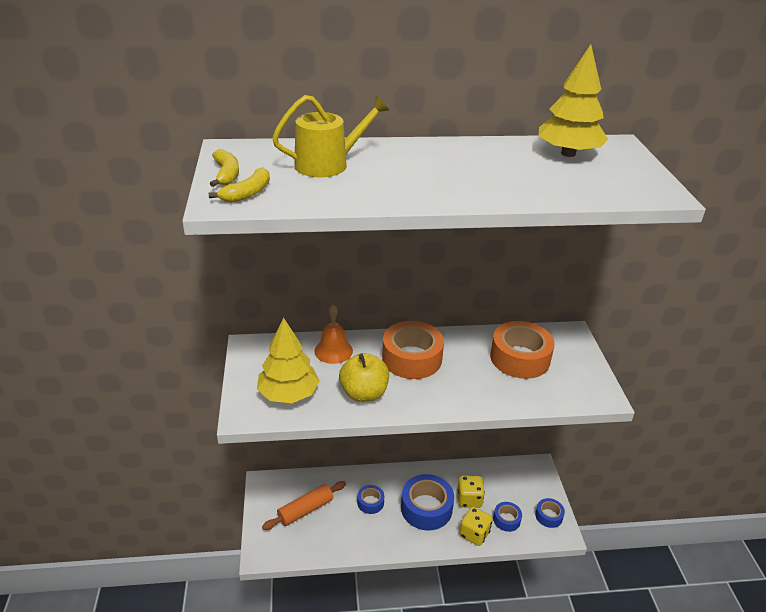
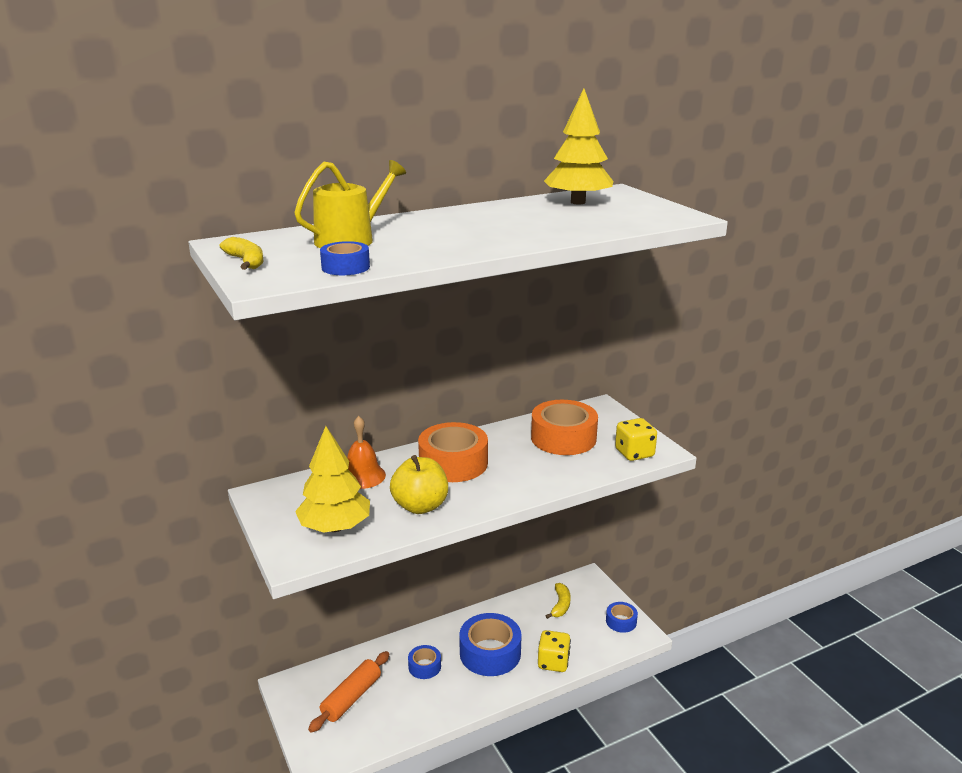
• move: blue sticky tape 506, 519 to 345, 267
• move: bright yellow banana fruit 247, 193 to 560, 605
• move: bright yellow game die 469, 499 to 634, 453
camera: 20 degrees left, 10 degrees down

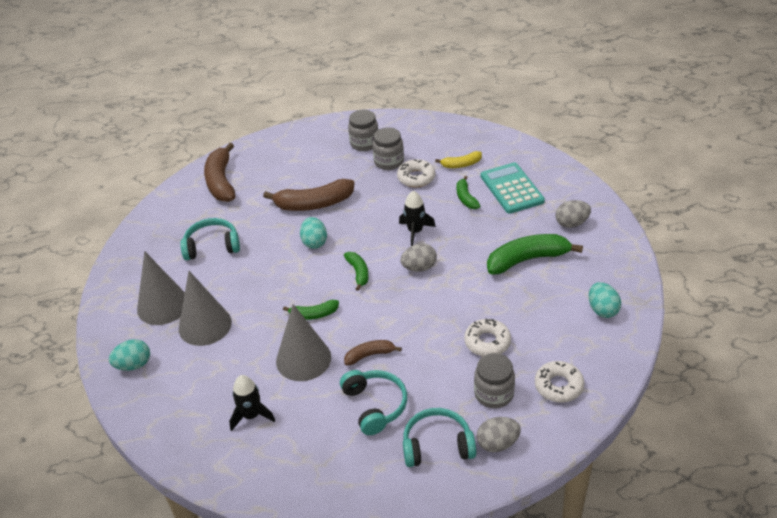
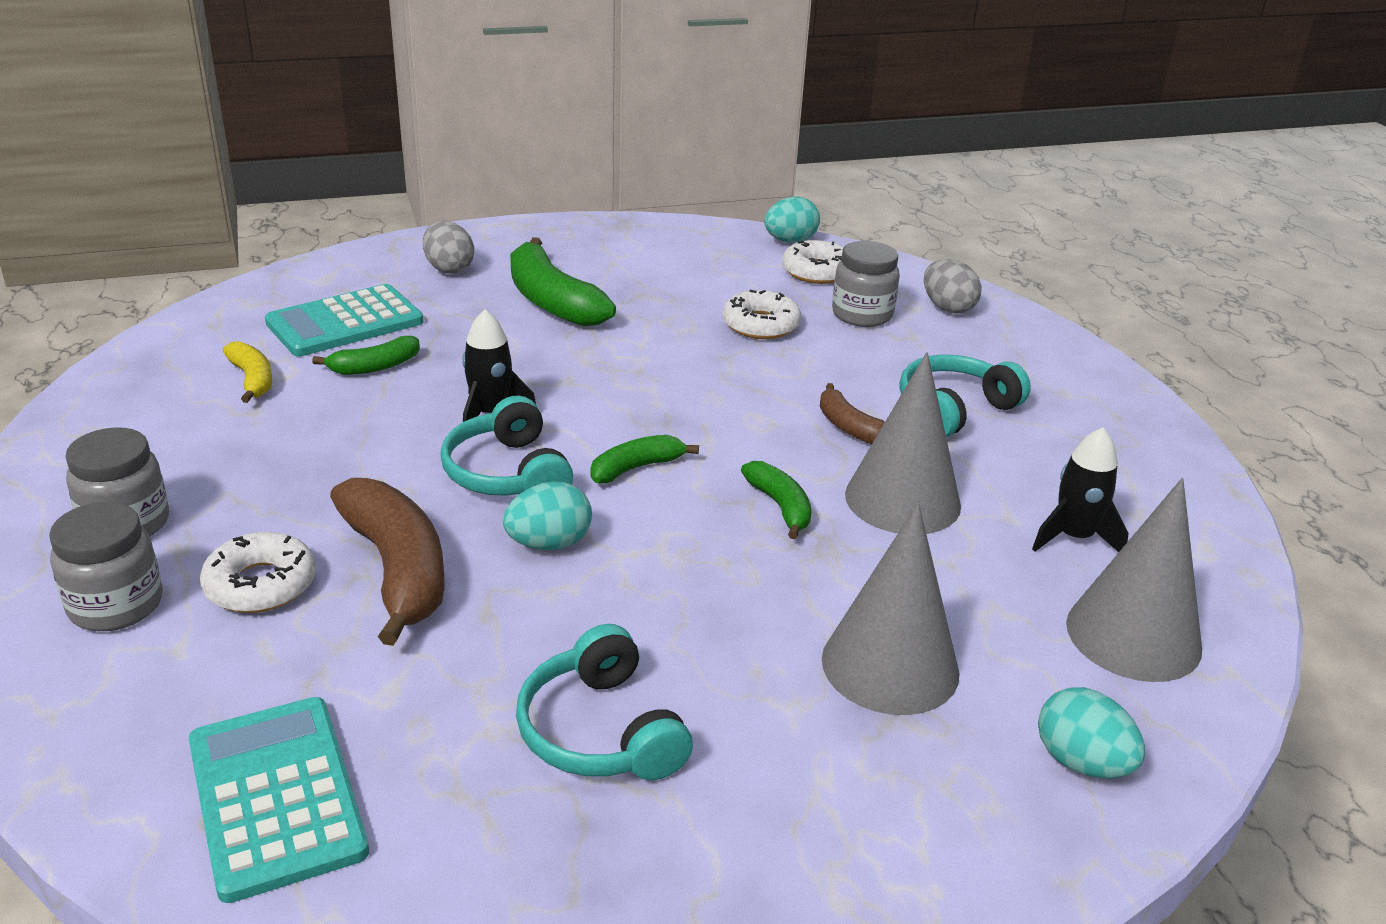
• move: ash-grey jam jar 389, 162 to 116, 605
• replace: brown banana fruit 221, 181 to turquoise adding machine 276, 796
• move: pure white donut 416, 177 to 260, 584
• move: turquoise over-ear headphones 437, 445 to 507, 473
• move: turquoise egg shape 602, 310 to 790, 241
• move: ash-grey cone shape 163, 305 to 1133, 635
• delete: ash-grey egg shape 419, 267
camera: 110 degrees left, 10 degrees down

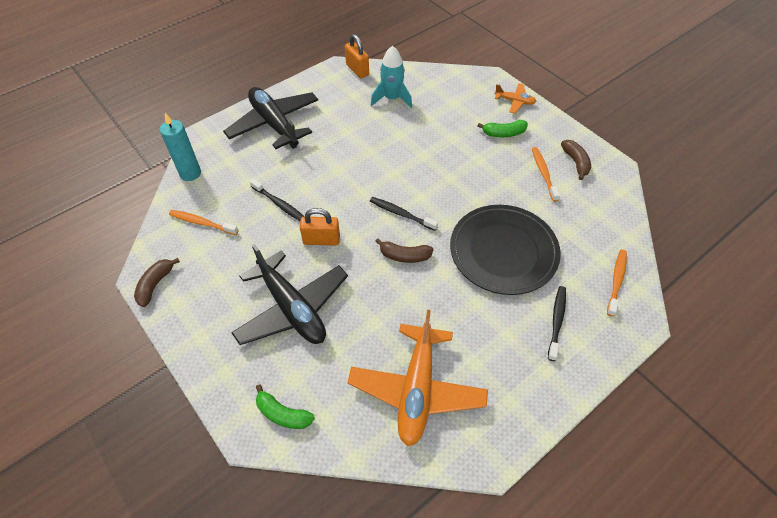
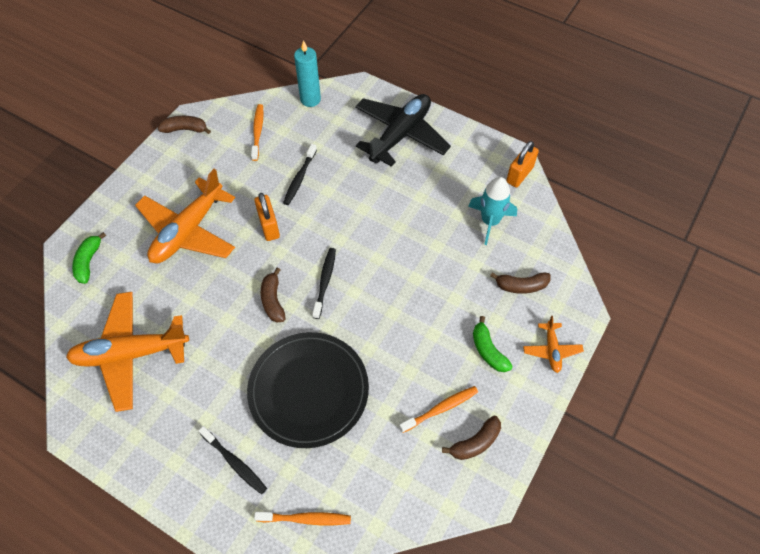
• recolor: ebony plane 292, 308 to orange-coloured plane 188, 231
• rotate: ebony dental brush 556, 321 = 234, 462 45 degrees clockwise
• insert: brown banana fruit 521, 286
camera: 70 degrees right, 5 degrees up

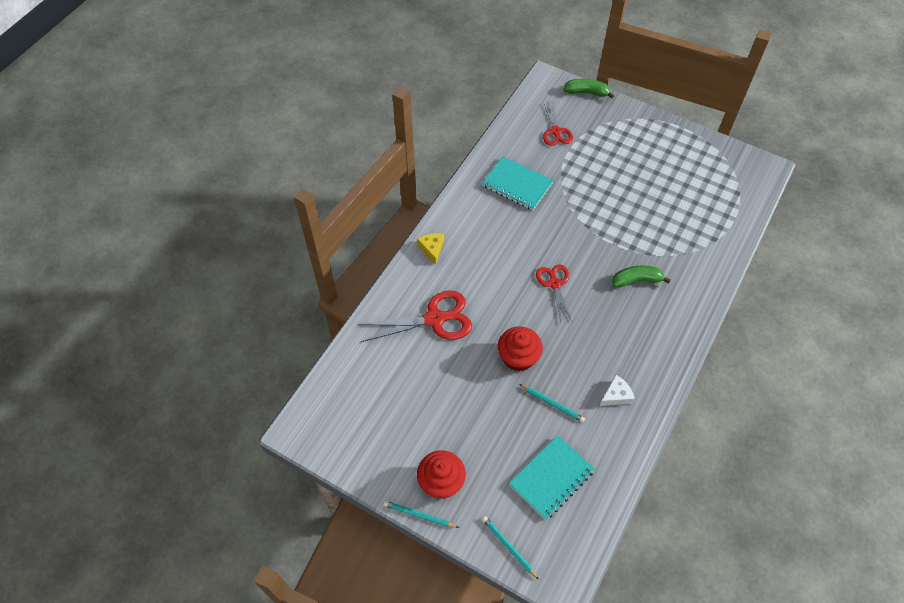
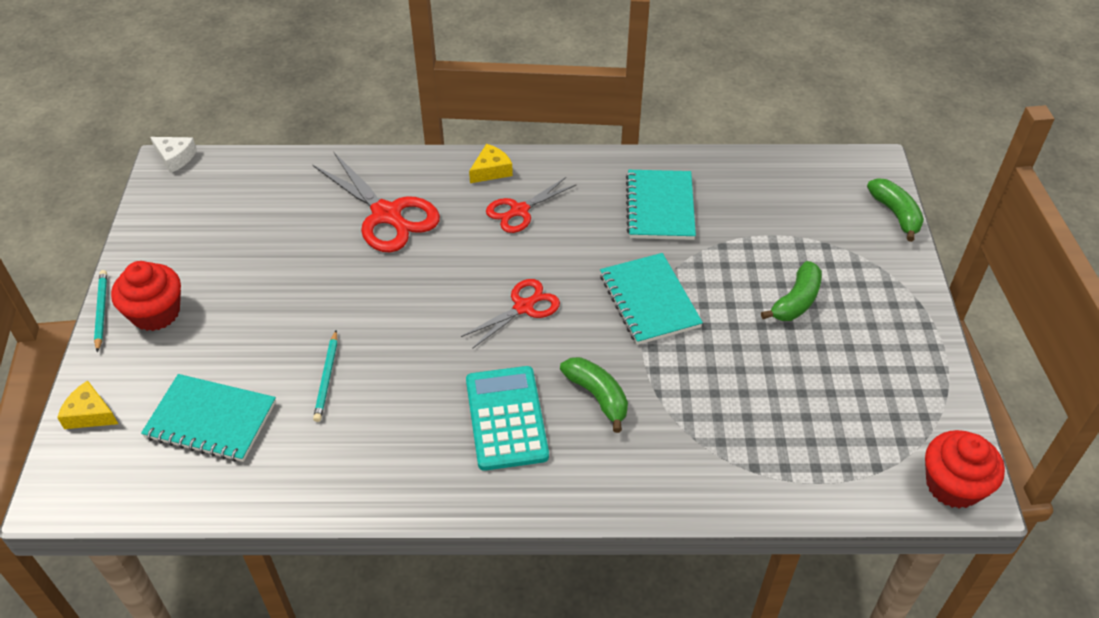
• replace: turquoise lead pencil 508, 547 to bright yellow cheese wedge 90, 414
• move: pure white cheese wedge 616, 395 to 175, 158
• insert: turquoise adding machine 506, 418
• move: crimson scissors 556, 131 to 519, 211
• insert: turquoise notepad 649, 301
• insert: leaf-green banana fruit 796, 301
• move: crimson muffin 518, 357 to 953, 485
camera: 60 degrees right, 10 degrees down

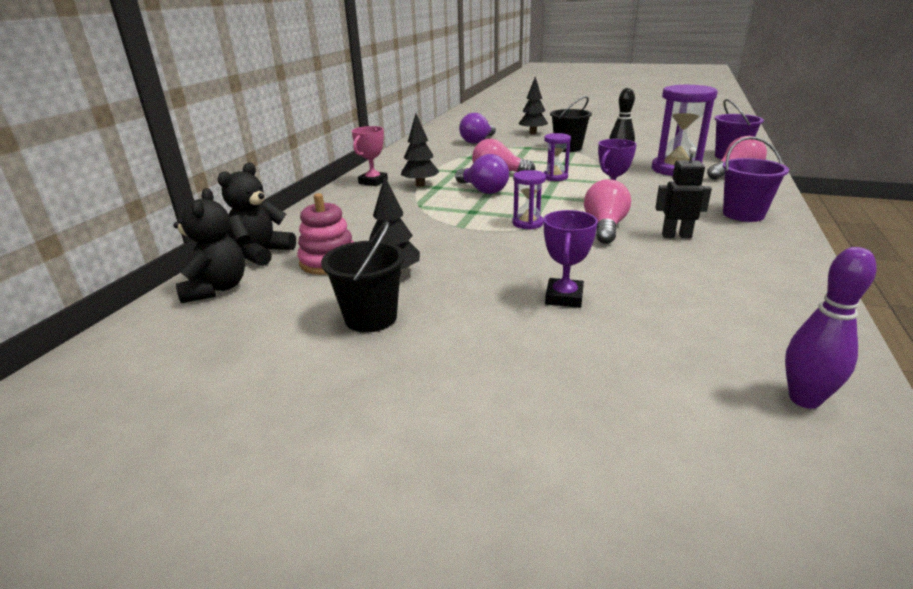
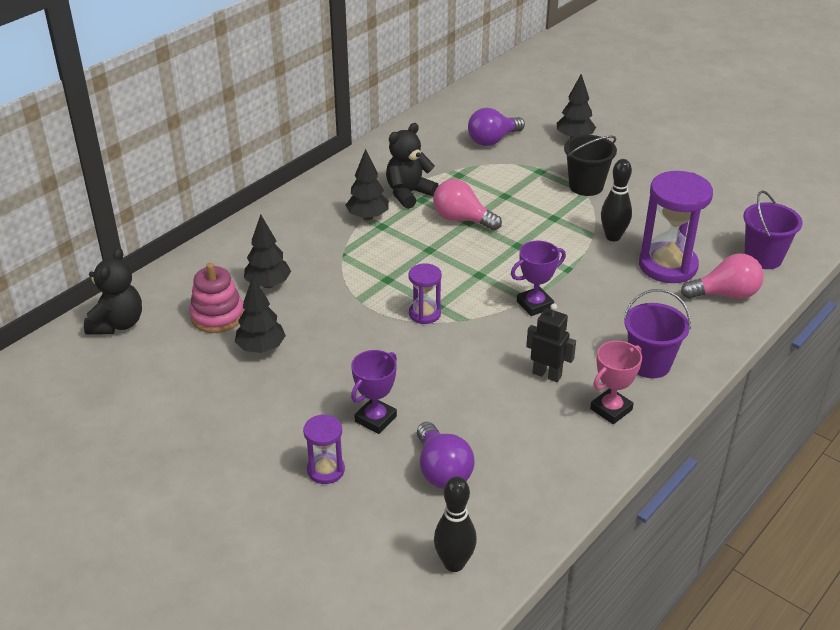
• insert: ebony toy tree 268, 284
• move: royal purple sandglass 555, 177 to 326, 470
• move: ebony teddy 261, 253 to 409, 194
• move: royal purple lightbulb 483, 190 to 442, 470
• recolor: royal purple skittle 804, 399 to ebony skittle 454, 563
• move: rosy award cup 373, 182 to 611, 409
• delete: ebony bucket 371, 318
• delete: rosy lightbulb 604, 227
camera: 20 degrees right, 10 degrees up

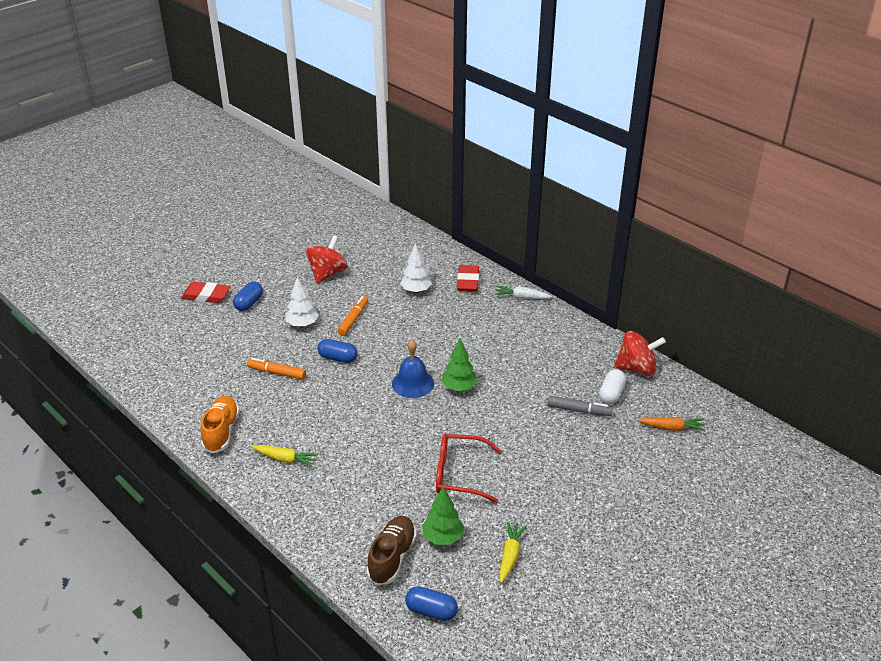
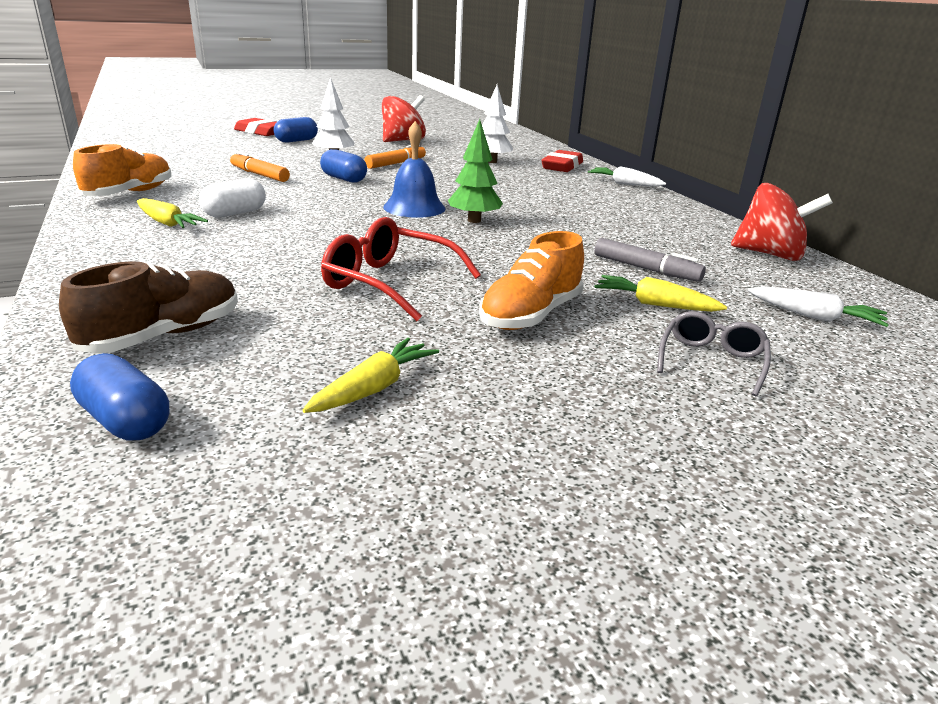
• move: pure white pill 611, 394 to 235, 213
• insert: orange-coloured shoe 530, 315
• insert: bright yellow carrot 654, 304
• insert: ash-grey eyeglasses 711, 361
• recolor: orange-coloured carrot 672, 428 to pure white carrot 815, 317
• delete: leaf-green toy tree 442, 537
camera: 20 degrees right, 10 degrees down

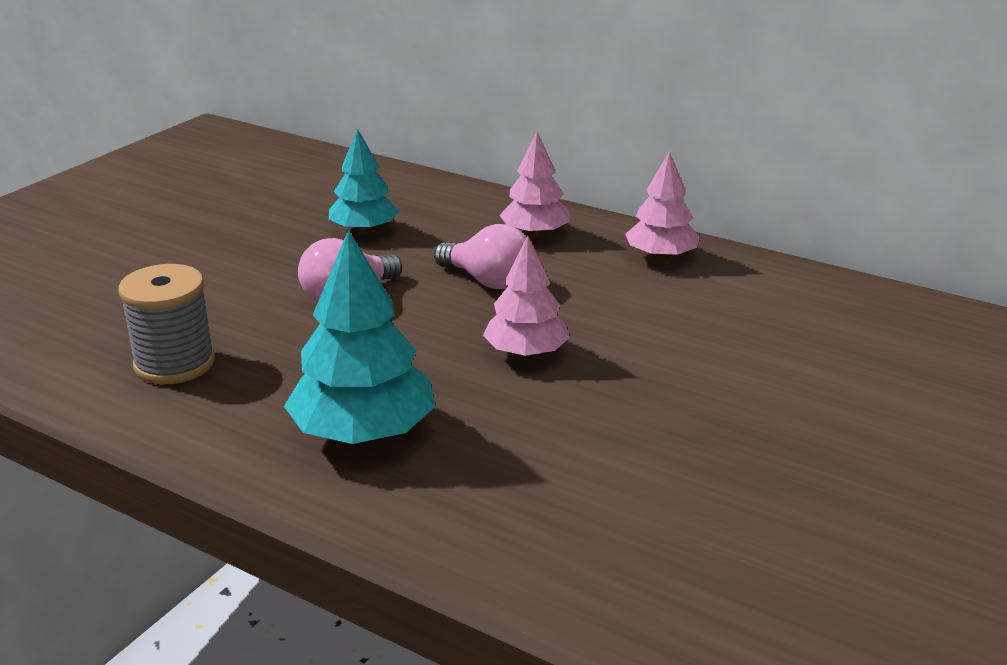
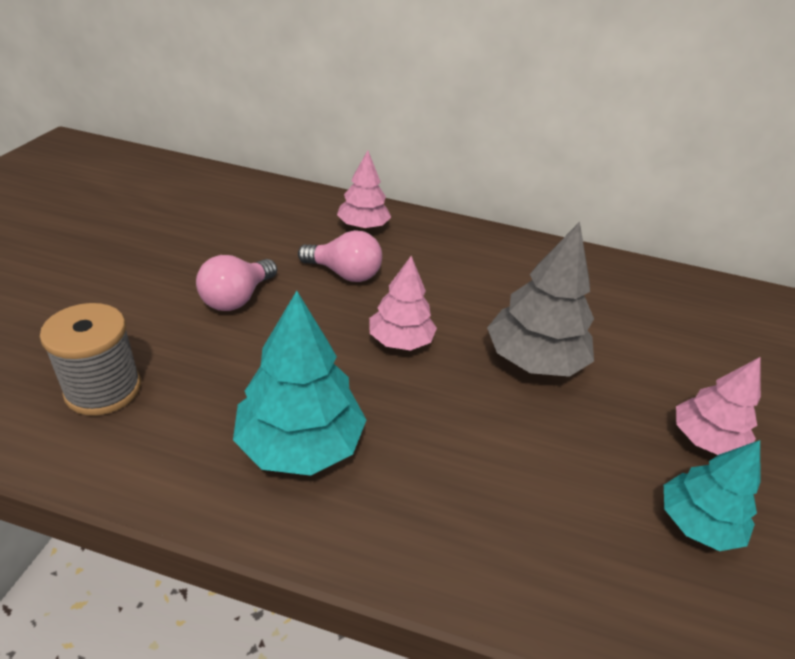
• insert: ash-grey toy tree 534, 360
• move: turquoise toy tree 364, 230 to 697, 523
• move: rosy toy tree 661, 256 to 705, 440
camera: 20 degrees left, 10 degrees up

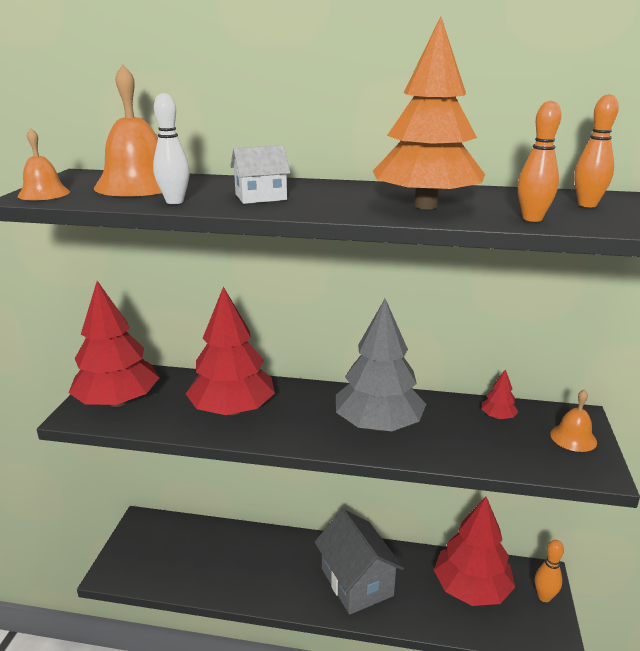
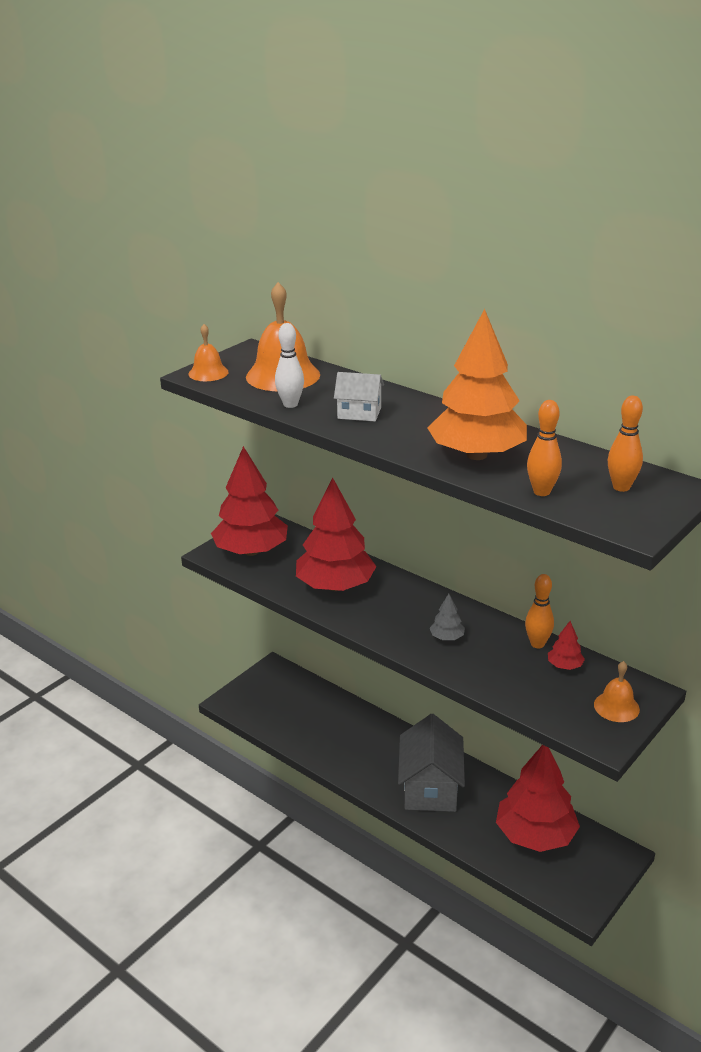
• resize: ash-grey toy tree 378, 425 = 447, 637 x0.41
• move: orange-coloured skittle 544, 597 to 537, 644
camera: 30 degrees right, 5 degrees up

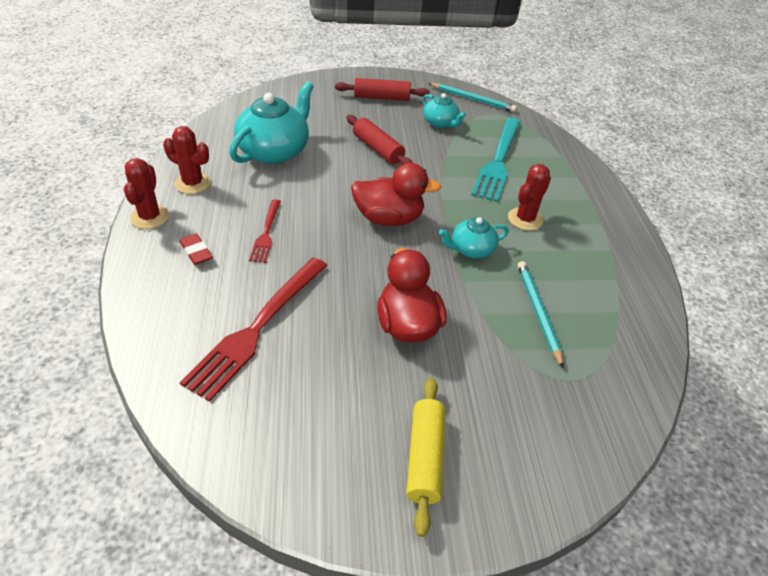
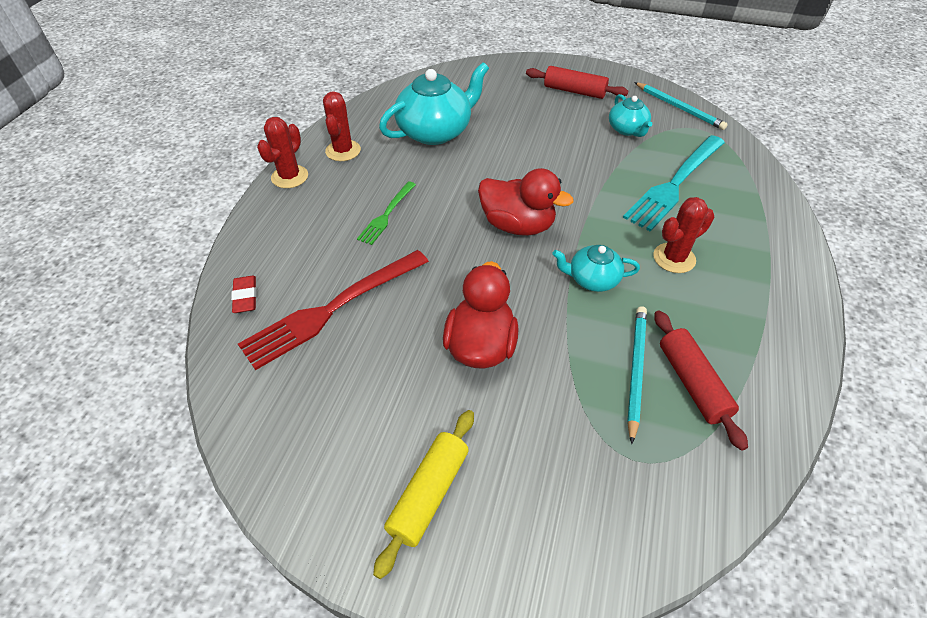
• move: crimson eraser 196, 252 to 245, 297
• rotate: crimson cactus 193, 183 = 343, 151 45 degrees clockwise
• recolor: crimson fork 266, 233 to leaf-green fork 386, 215
• move: crimson rolling pin 377, 149 to 692, 383
camera: 25 degrees right, 5 degrees up

